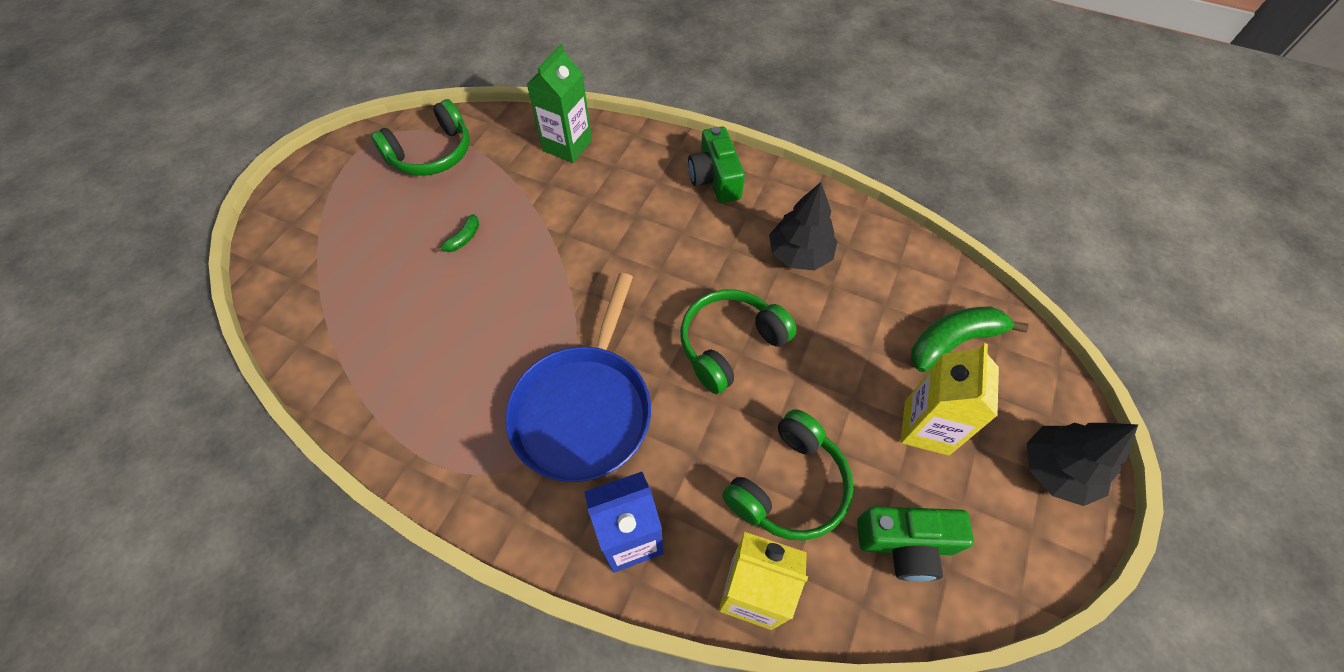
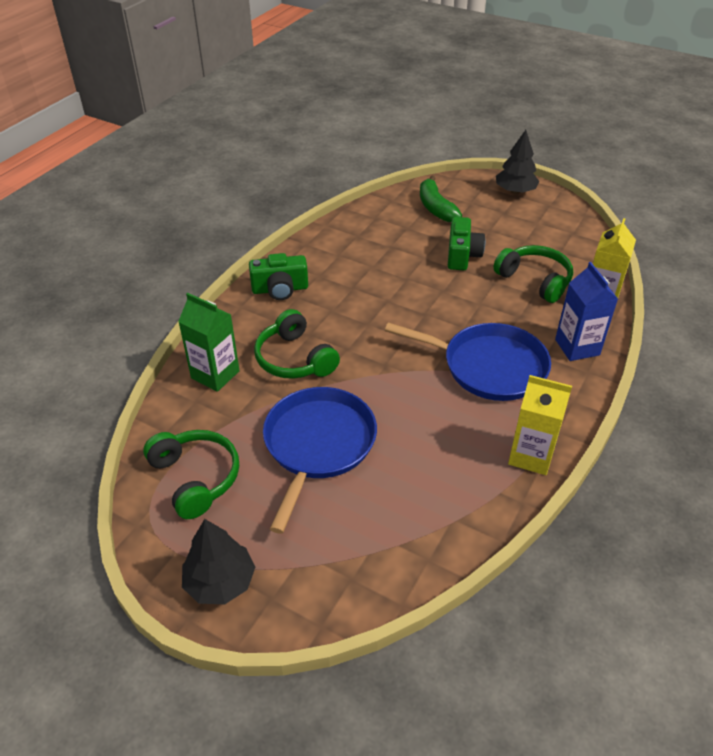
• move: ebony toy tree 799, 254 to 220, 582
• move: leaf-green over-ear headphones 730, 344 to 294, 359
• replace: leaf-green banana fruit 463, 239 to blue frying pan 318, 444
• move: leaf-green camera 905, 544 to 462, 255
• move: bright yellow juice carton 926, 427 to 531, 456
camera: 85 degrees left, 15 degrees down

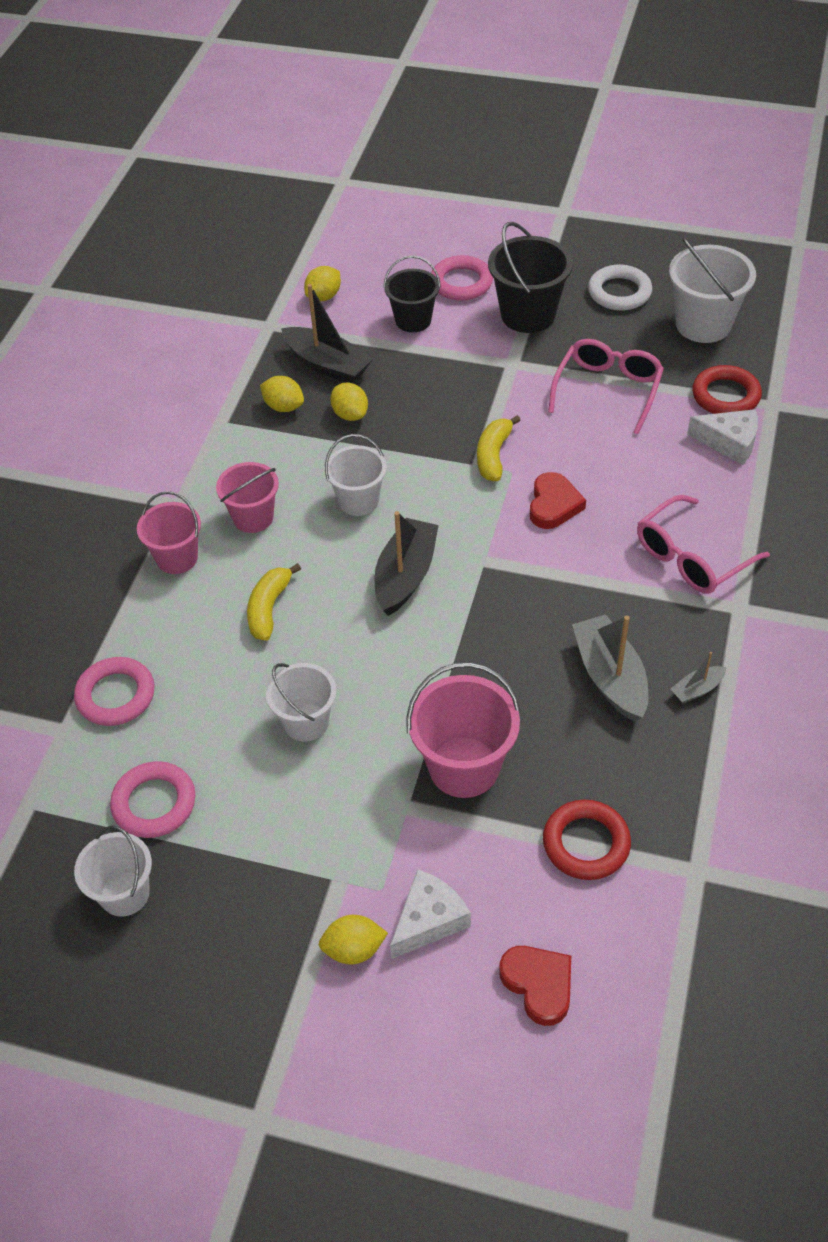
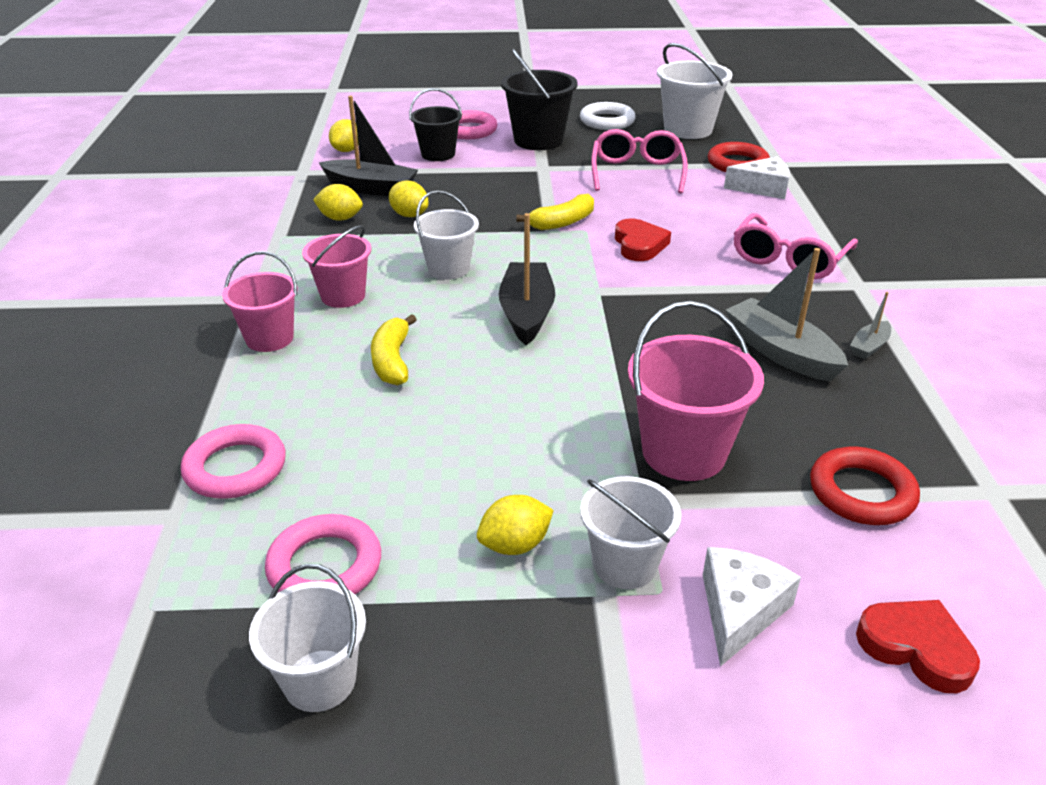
• move: bright yellow toy lemon 354, 949 to 515, 545
• rotate: bright yellow banana fruit 493, 455 = 562, 222 120 degrees counterclockwise
• move: pure white bucket 306, 722 to 625, 564
camera: 20 degrees left, 15 degrees down

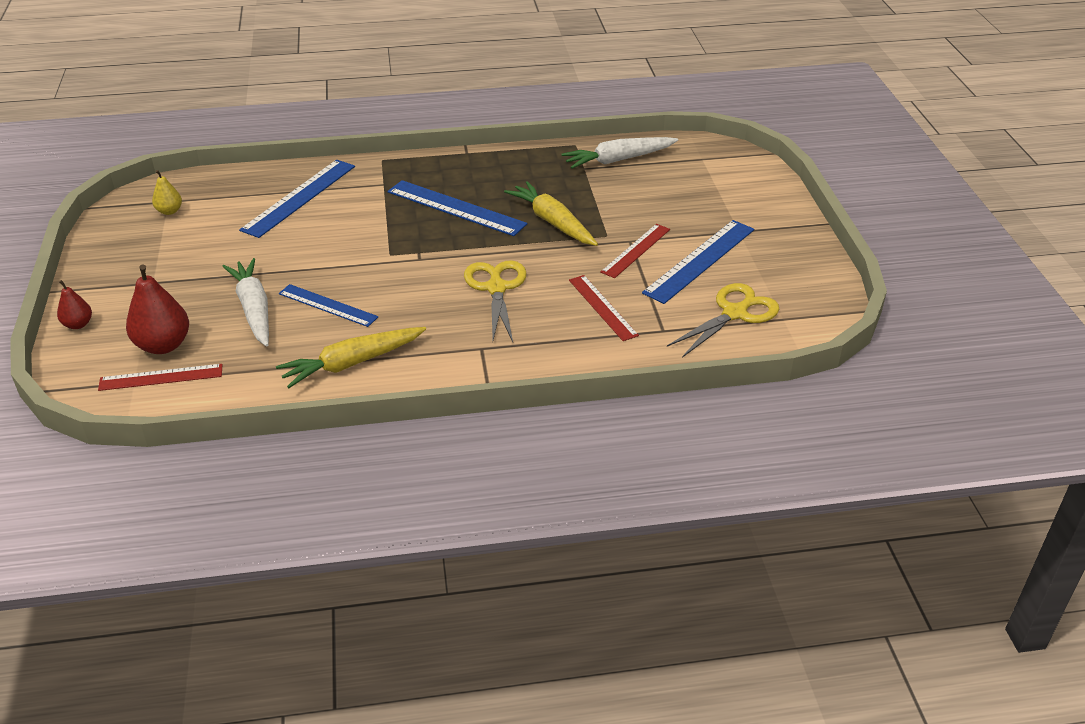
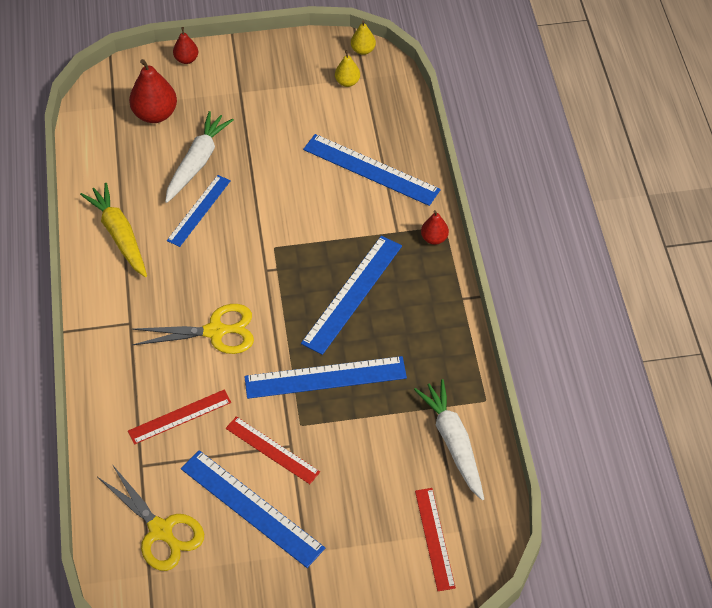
• rotate: pure white carrot 254, 309 = 197, 162 45 degrees counterclockwise
• replace: bright yellow carrot 553, 222 to blue ruler 325, 377
• insert: bright yellow toy pear 363, 50
• move: crimson ruler 161, 377 to 435, 538
• insert: crimson toy pear 434, 238
camera: 90 degrees right, 15 degrees up

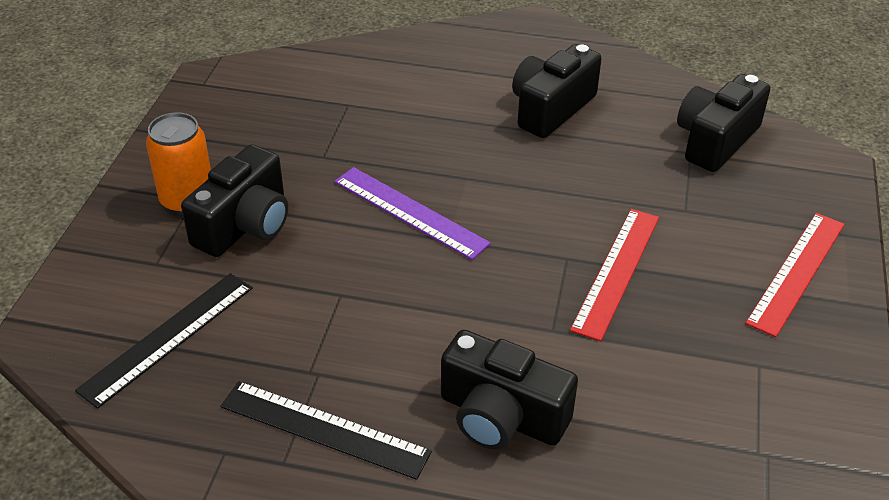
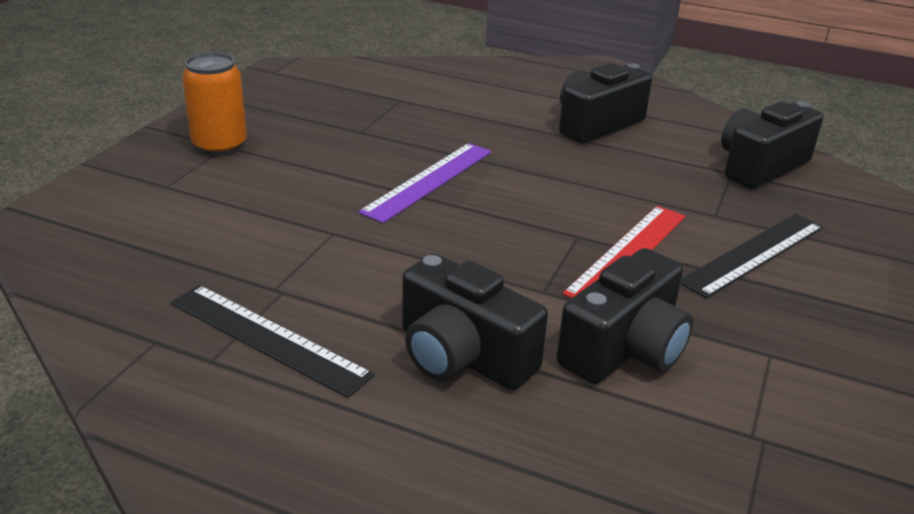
• rotate: royal purple ruler 410, 212 = 428, 181 75 degrees clockwise
• move: ebony camera 245, 225 to 624, 349
• move: ebony ruler 168, 337 to 754, 254
• delete: crimson ruler 796, 272
camera: 10 degrees right, 10 degrees down

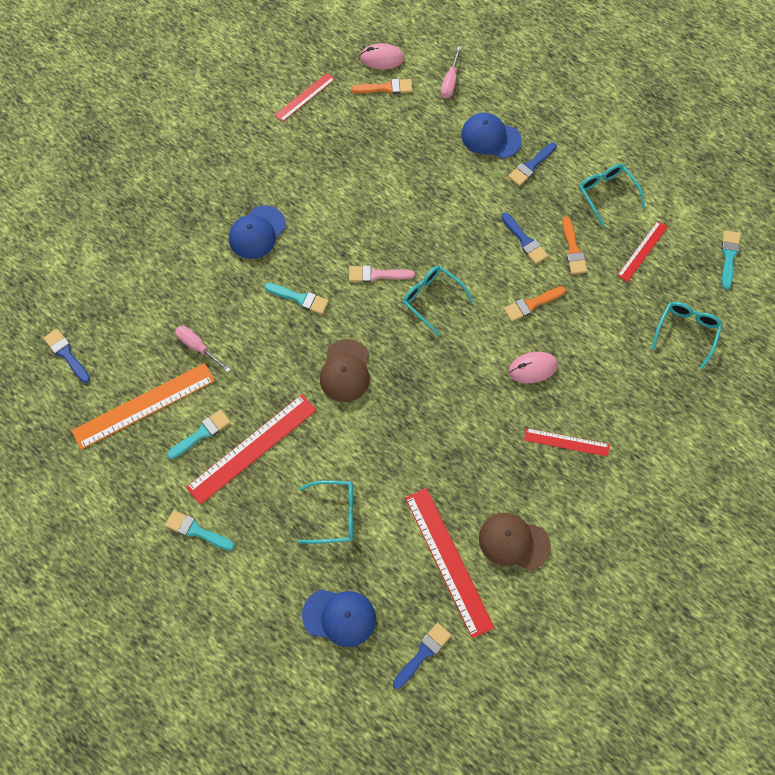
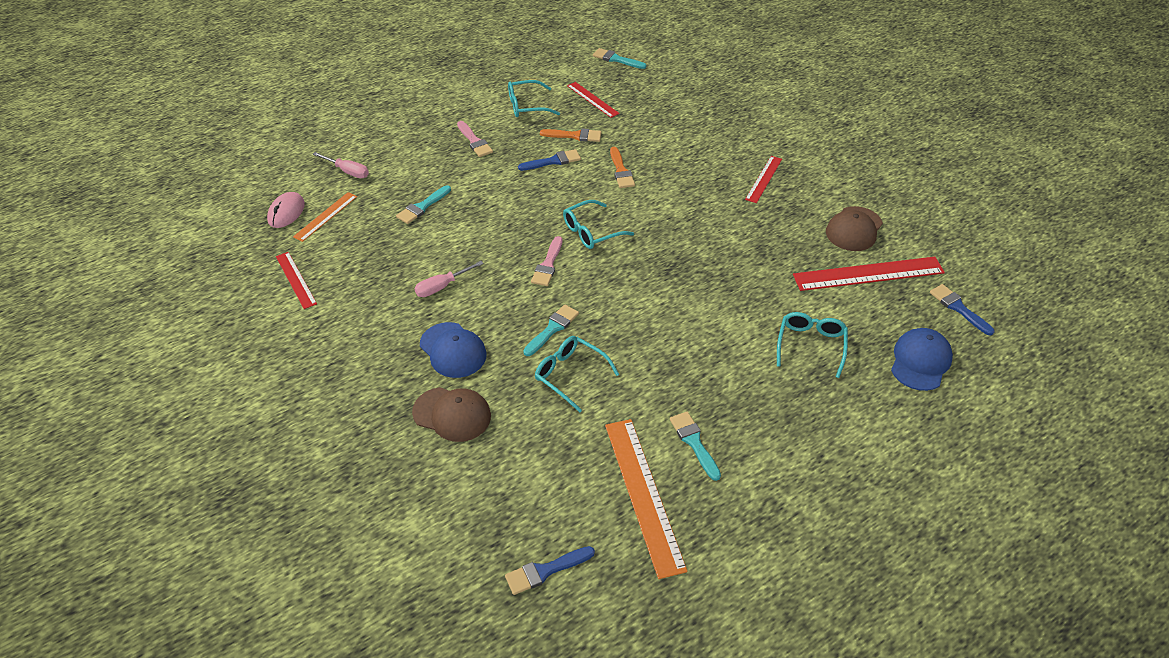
• replace: orange-coloured paintbrush 386, 88 to orange-coloured ruler 325, 216
• move: turquoise paintbrush 197, 531 to 422, 206
• move: brown peaked cap 345, 371 to 452, 414
• move: rosy flat screwdriver 197, 347 to 442, 287
• recolor: blue paintbrush 531, 166 to rosy paintbrush 474, 141
• move: turquoise eyeglasses 686, 332 to 570, 375
• delete: crimson ruler 252, 448
• delete: blue peaked cap 490, 137
• delete: rosy computer mouse 532, 368
camera: 75 degrees left, 20 degrees down

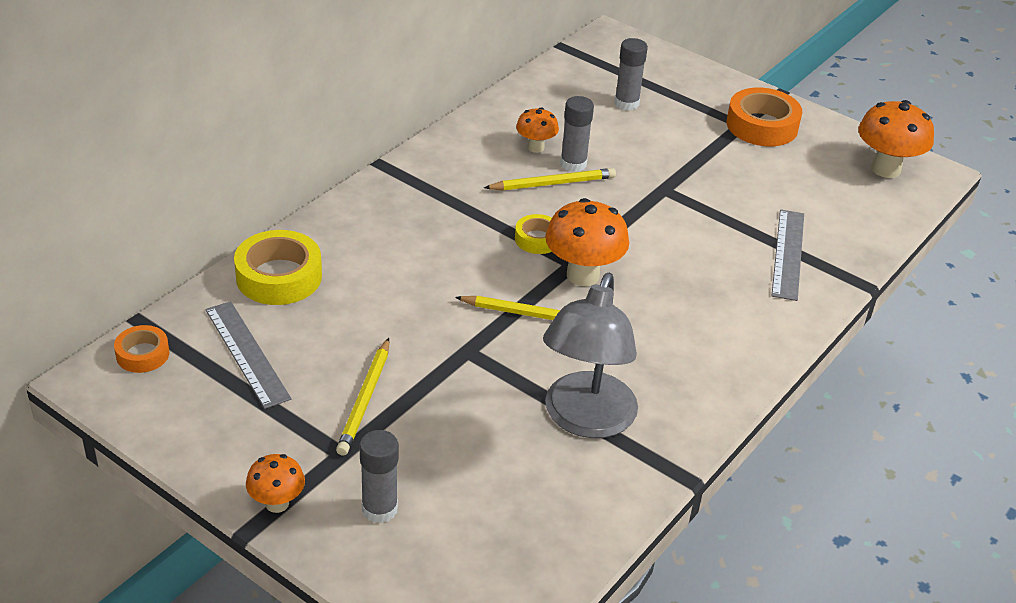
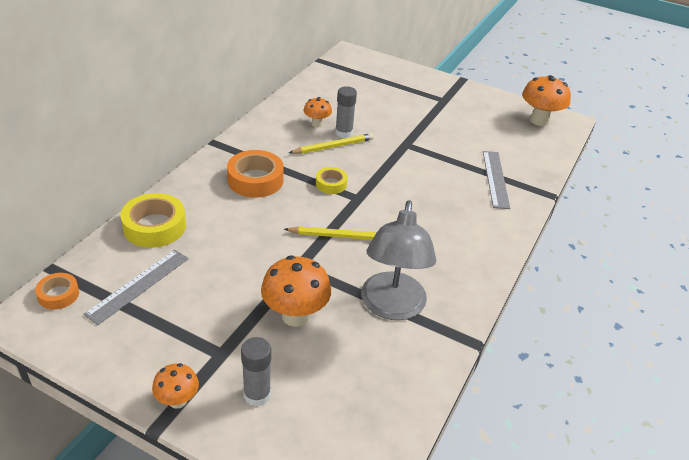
• rotate: ash-grey ruler 246, 353 = 138, 285 75 degrees clockwise
• move: orange-coloured sticky tape 762, 126 to 255, 180
• move: orange-coloured mushroom 583, 275 to 295, 316
• delete: bright yellow lead pencil 365, 399
• delete: ash-grey glue 626, 103
camera: 10 degrees left, 0 degrees up

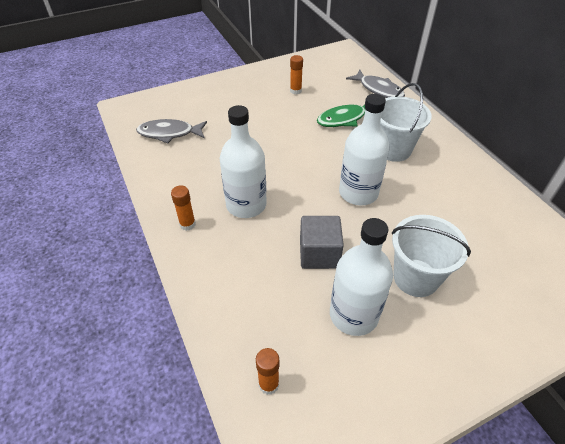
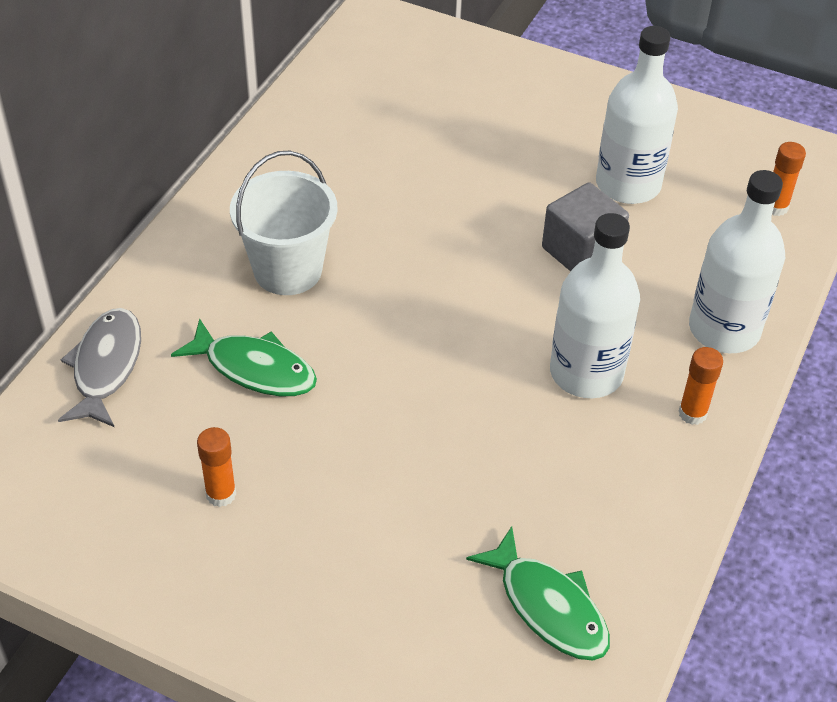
• recolor: ash-grey fish figure 169, 133 to leaf-green fish figure 548, 606
• move: pure white flask 358, 193 to 724, 329
• delete: pure white bucket 416, 277
camera: 130 degrees left, 0 degrees up

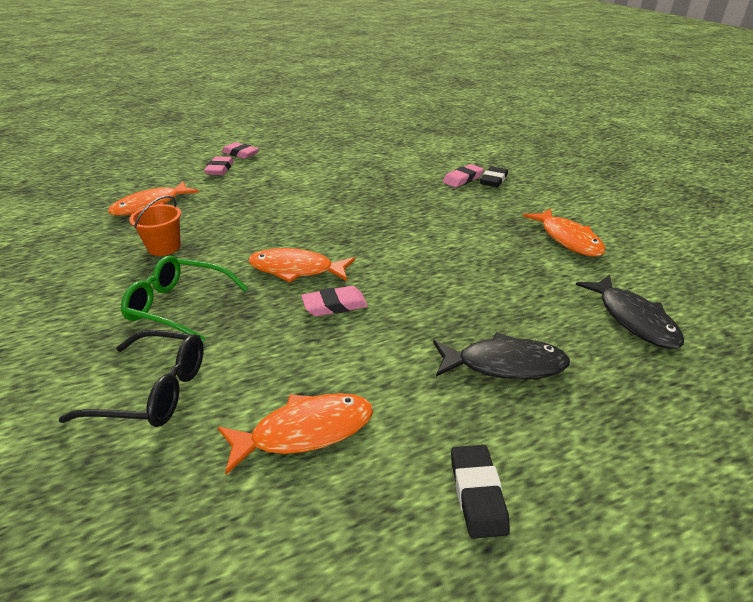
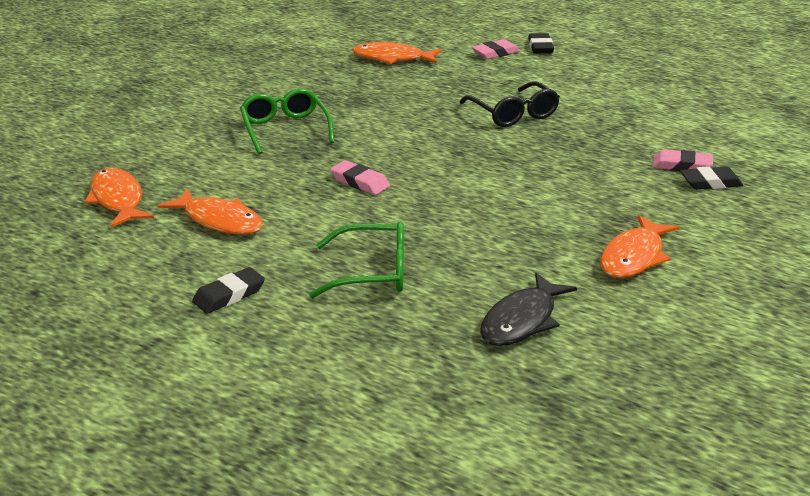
• move: orange-coloured fish figure 296, 269 to 117, 200
• replace: ebony fish figure 504, 364 to leaf-green eyeglasses 373, 272
• move: ebony eyeglasses 154, 391 to 514, 114
• recolor: rosy eraser 240, 154 to ebony eraser 540, 47
• delete: orange-coloured bucket 164, 247
camera: 55 degrees right, 5 degrees down

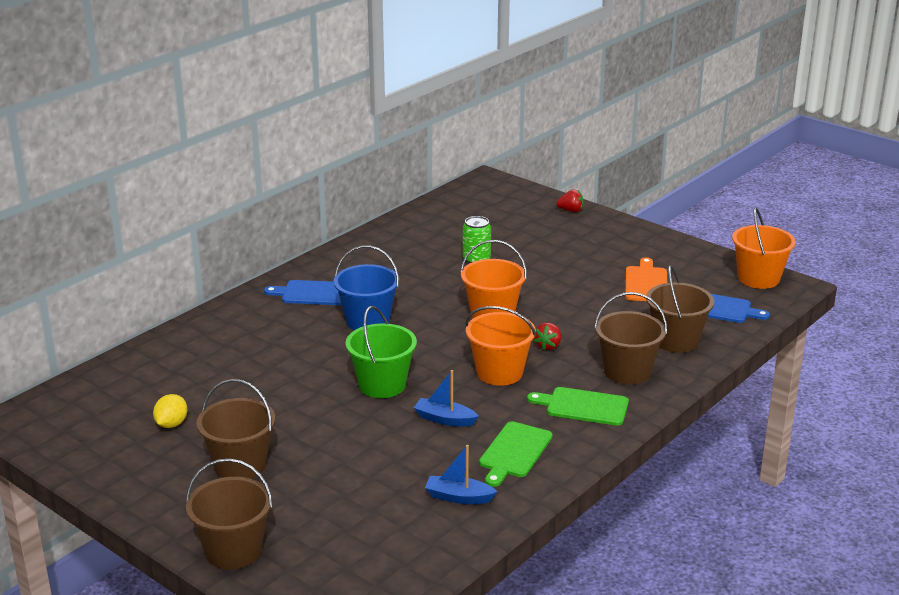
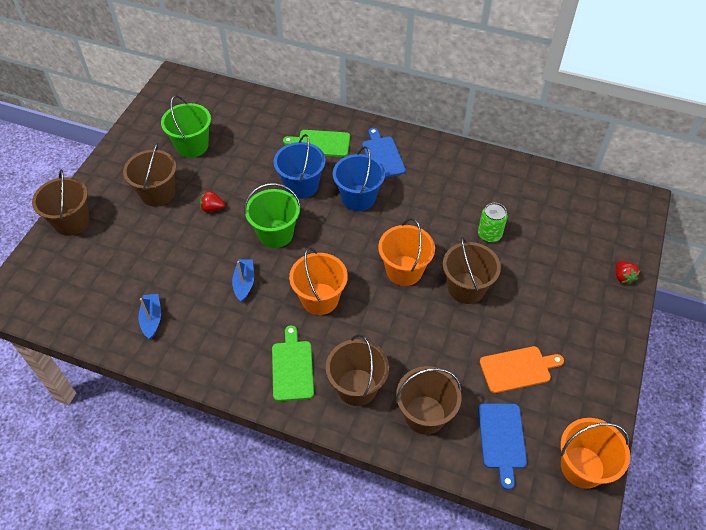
• replace: bright yellow toy lemon 171, 424 to leaf-green bucket 192, 146
• move: crimson toy strawberry 548, 346 to 212, 208
• insert: blue bucket 301, 186
• move: leaf-green cutting board 514, 452 to 321, 143
• insert: brown bucket 466, 288
camera: 70 degrees right, 25 degrees up

